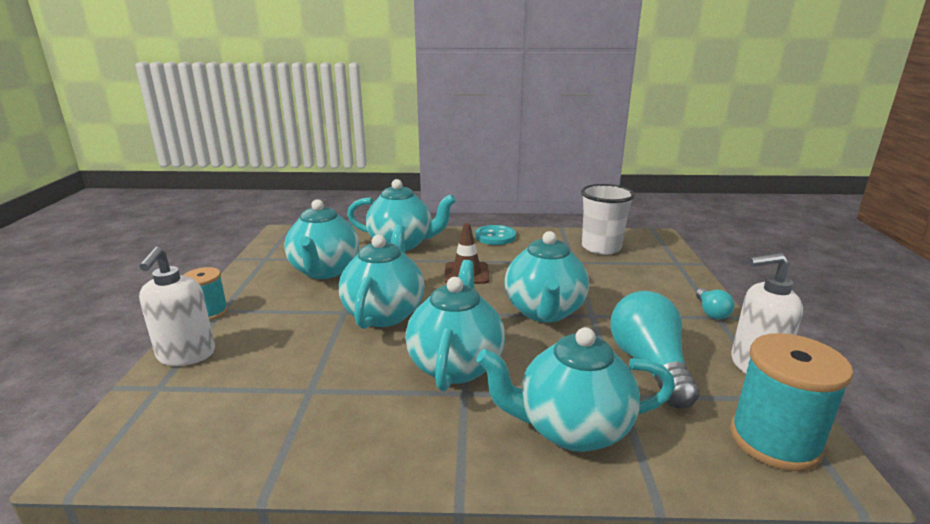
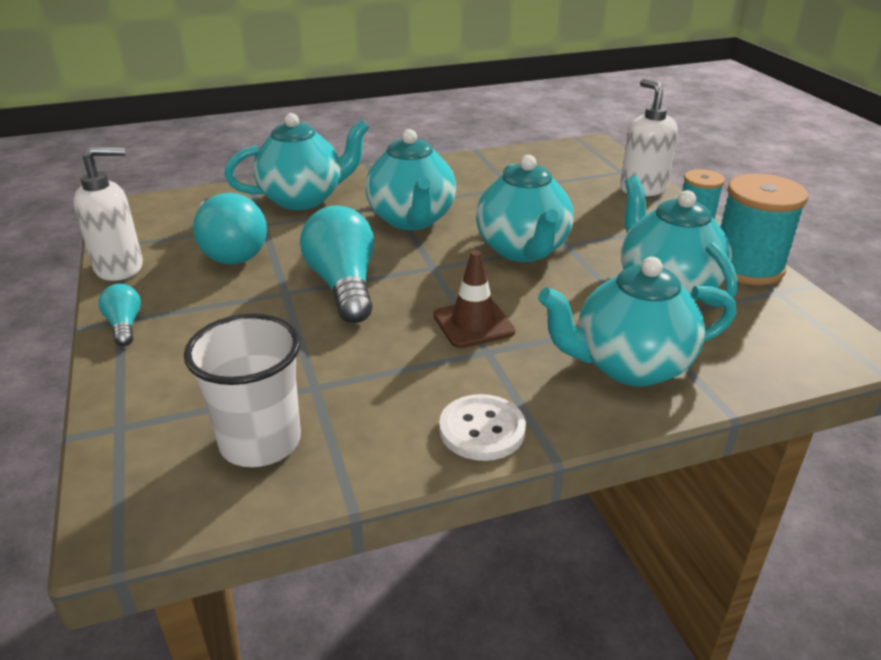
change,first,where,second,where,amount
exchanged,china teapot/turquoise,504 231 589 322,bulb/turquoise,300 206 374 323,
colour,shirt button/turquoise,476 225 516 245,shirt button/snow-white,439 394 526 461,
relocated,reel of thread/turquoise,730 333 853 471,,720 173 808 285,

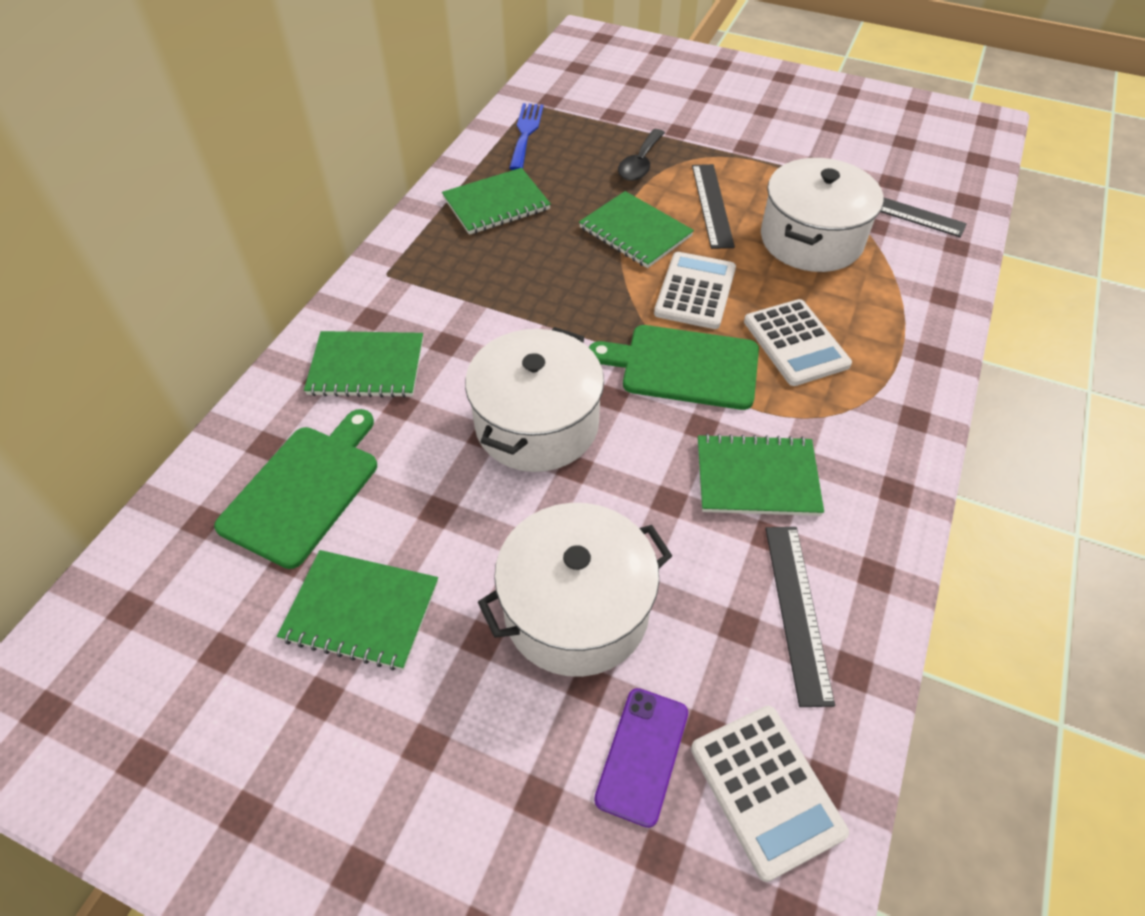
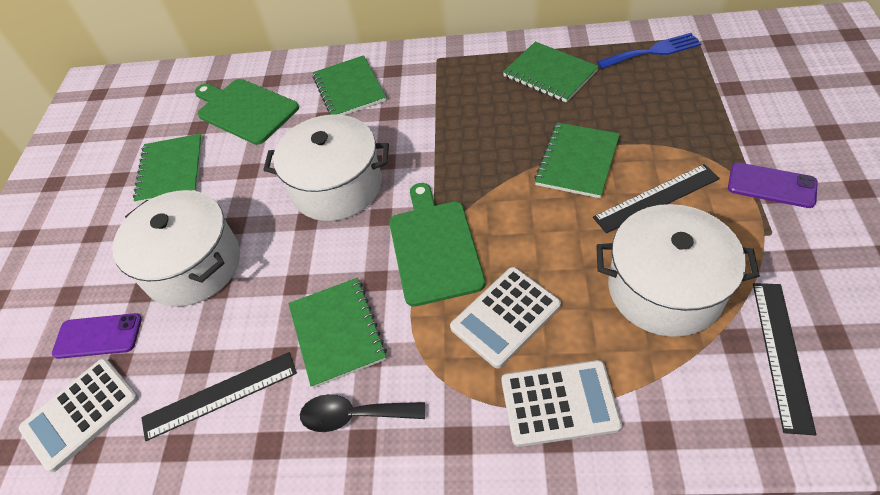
change,first,where,second,where,amount
spun,chopping board/leaf-green,214 409 377 569,,195 79 299 145,150 degrees counterclockwise
relocated,spoon/black,618 129 665 181,,300 394 425 432,
relocated,calculator/snow-white,654 252 736 329,,501 360 622 447,
appeared,,,mobile phone/purple,728 162 818 208,

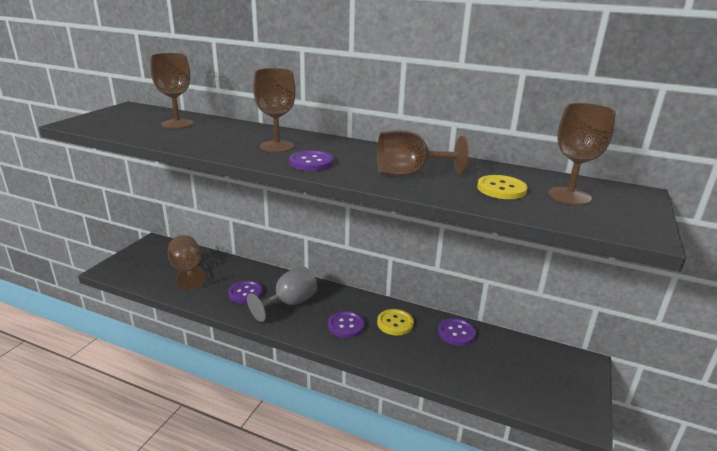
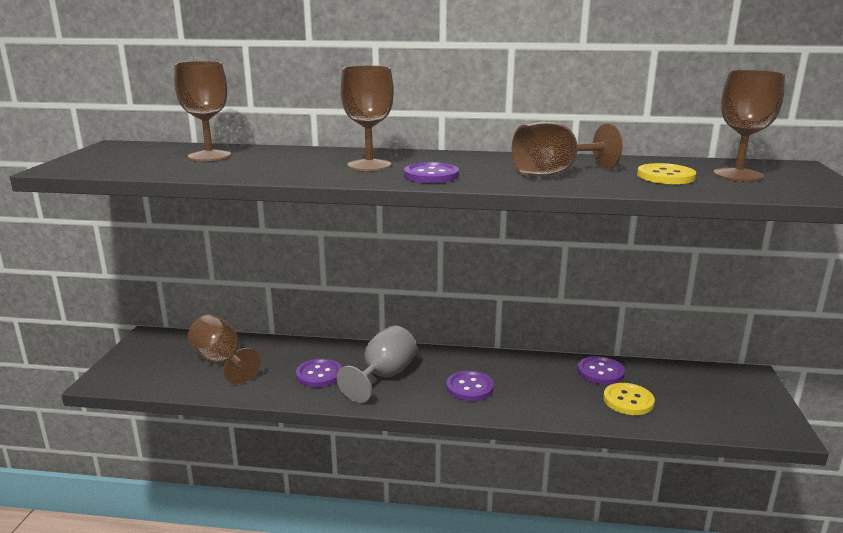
change,first,where,second,where,amount
relocated,shirt button/yellow,377 309 414 336,,603 383 655 415,

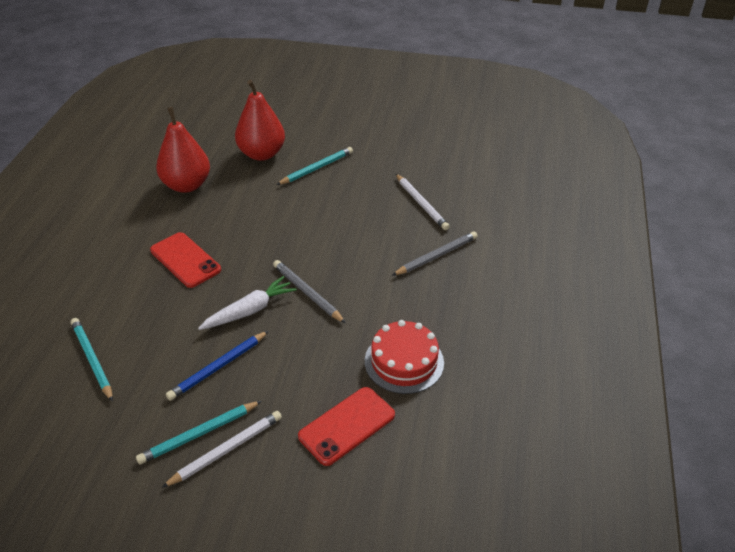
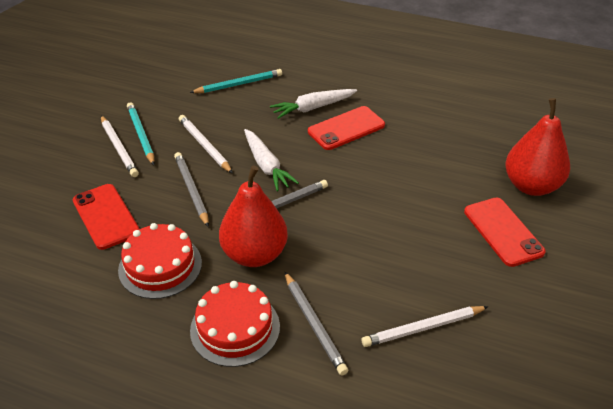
change,first,where,second,where,amount
appeared,,,lead pencil/gray,174 152 209 227,
colour,lead pencil/blue,166 331 269 401,lead pencil/snow-white,179 115 233 173,
appeared,,,layer cake/scarlet,190 281 280 367,
relocated,pear/scarlet,156 107 210 193,,219 166 288 267,
appeared,,,carrot/snow-white,270 89 357 119,
exchanged,lead pencil/turquoise,276 147 353 185,mobile phone/scarlet,464 198 546 267,

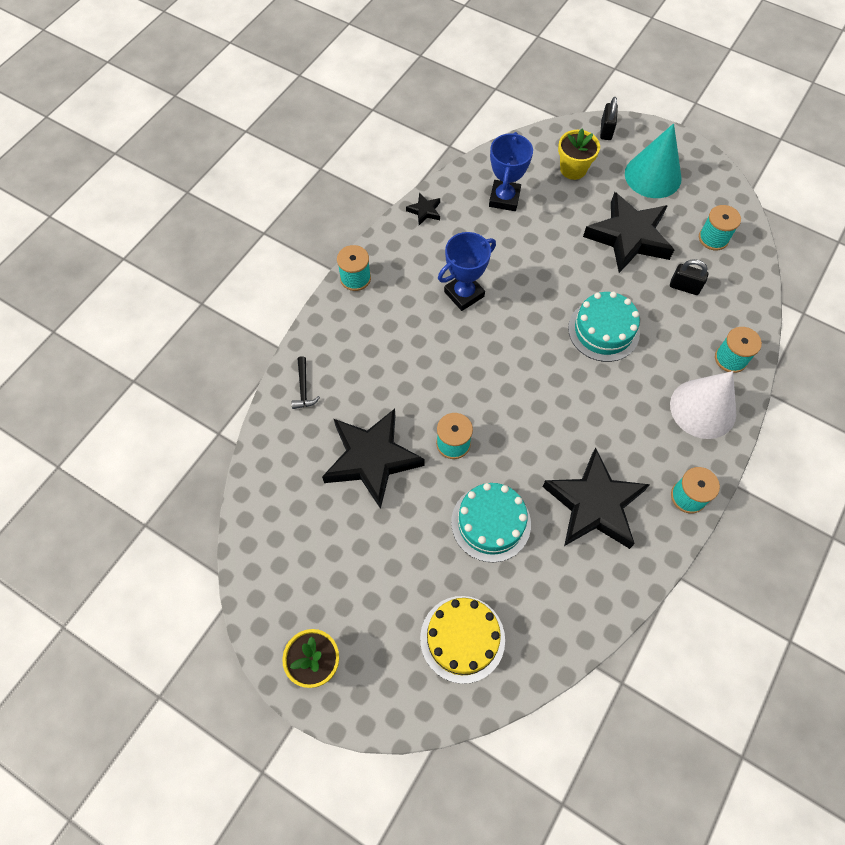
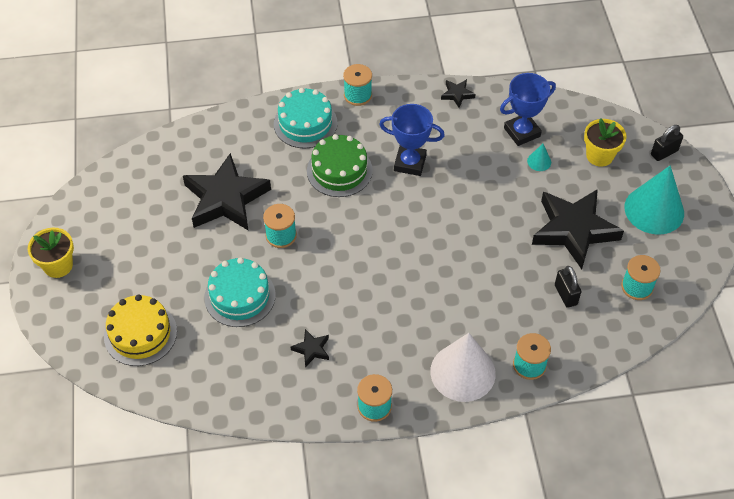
change,first,where,second,where,amount
relocated,layer cake/turquoise,568 291 640 362,,274 88 338 149,
size,five-pointed star/black,543 447 650 549,,291 329 329 367,x0.42
appeared,,,layer cake/leaf-green,307 134 373 197,
appeared,,,cone shape/turquoise,527 144 551 171,
missing,carpenter's hammer/black,292 356 320 409,,,

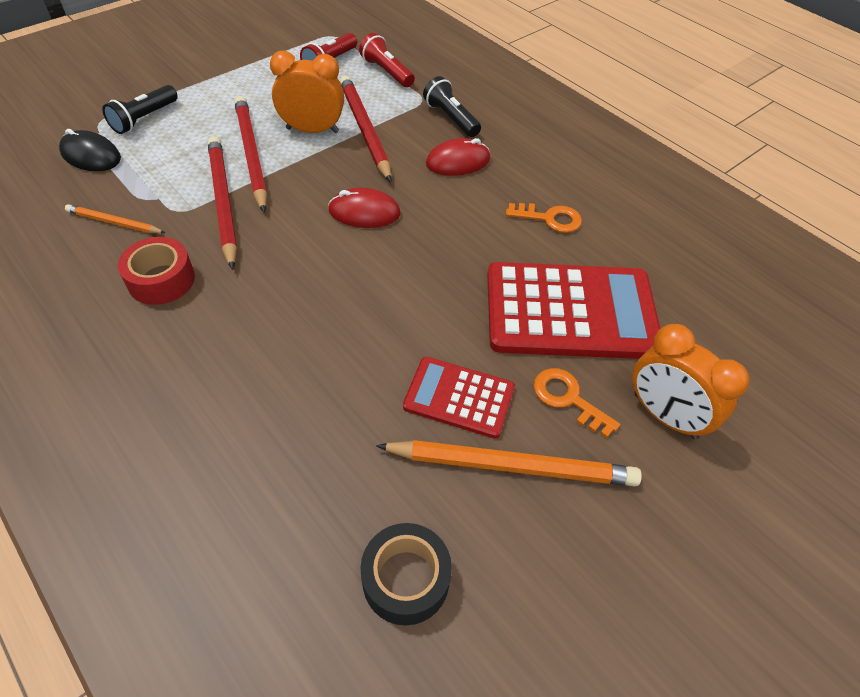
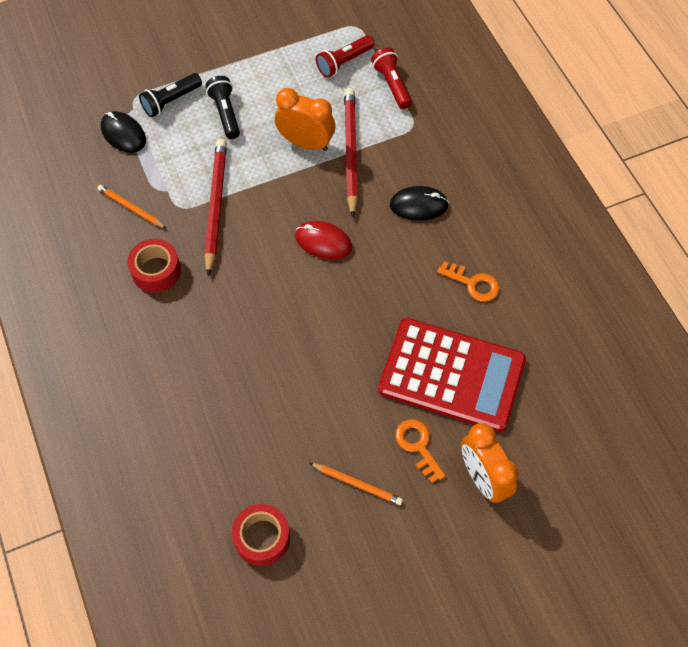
change,first,where,second,where,amount
relocated,torch/black,423 76 481 137,,205 76 240 139,
colour,tape/black,361 523 452 625,tape/scarlet,232 504 290 566,
size,lead pencil/orange,376 440 642 486,,310 463 403 505,x0.55
colour,computer mouse/scarlet,426 138 490 176,computer mouse/black,390 186 449 221,
missing,lead pencil/scarlet,234 96 267 213,,,
missing,calculator/scarlet,403 357 515 439,,,

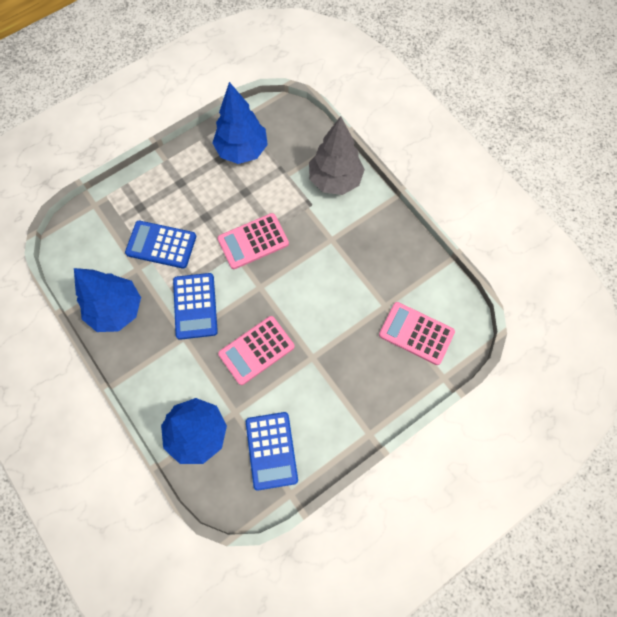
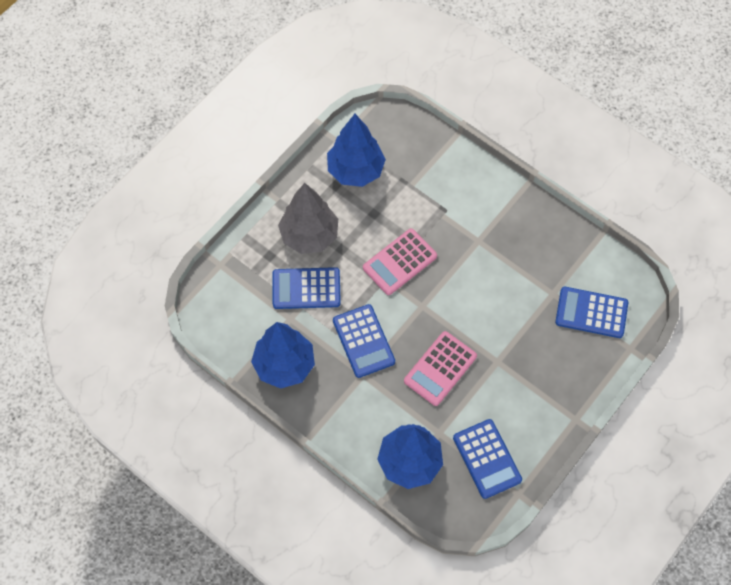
change,first,where,second,where,amount
relocated,tree/gray,309 116 365 195,,278 183 338 254,
colour,calculator/pink,379 302 455 365,calculator/blue,555 287 628 338,

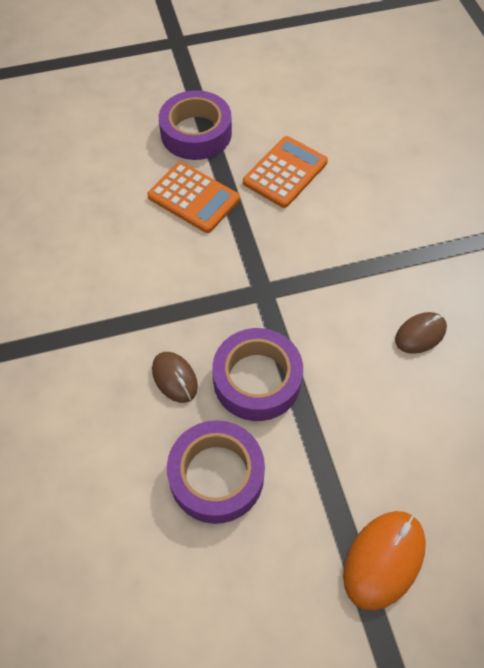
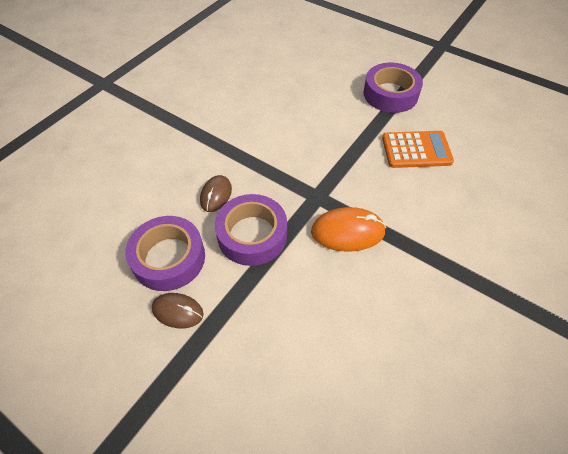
change,first,where,second,where,amount
relocated,computer mouse/brown,395 312 447 354,,152 293 203 329,
relocated,computer mouse/orange,343 511 426 610,,311 207 386 252,
missing,calculator/orange,147 162 240 233,,,

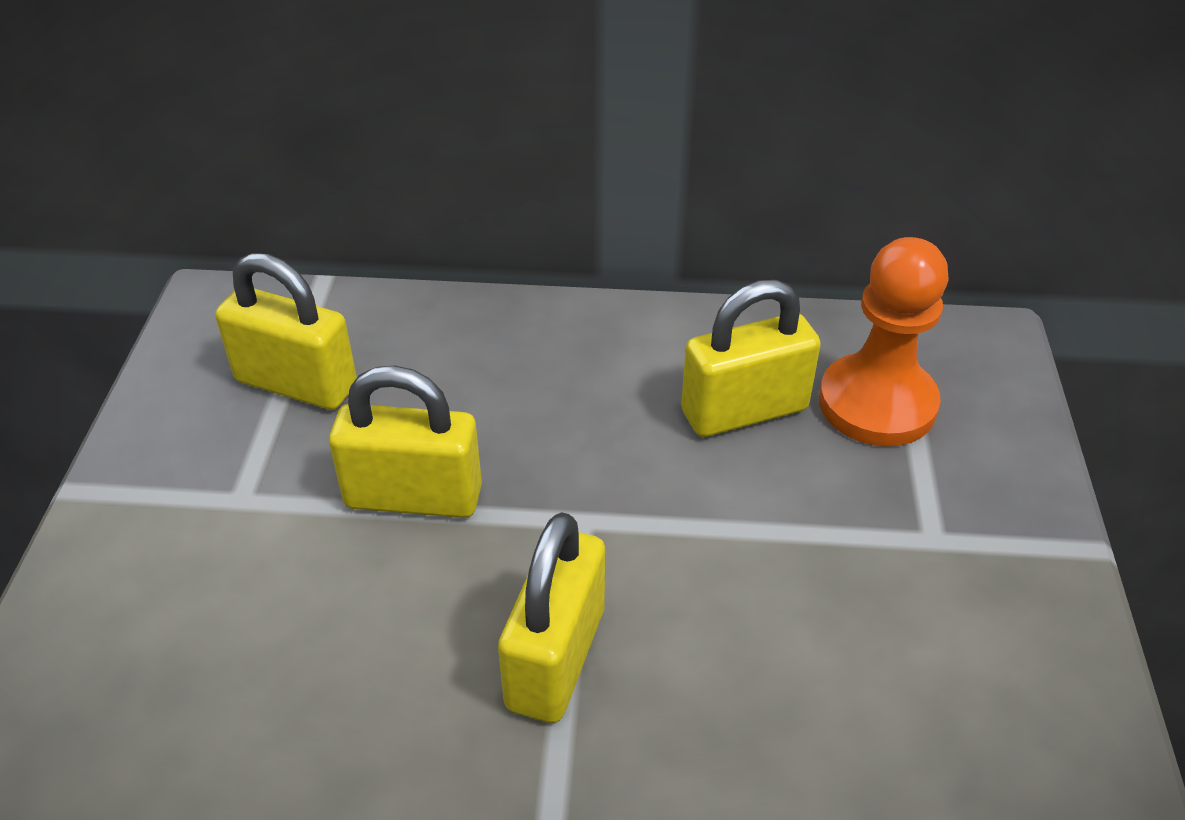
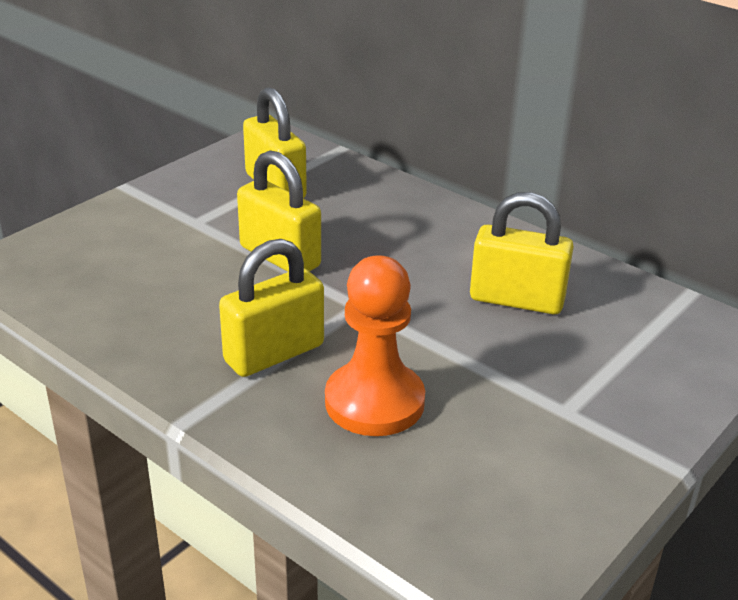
change,first,where,second,where,amount
relocated,game pawn/orange,819 237 949 446,,325 255 425 436,

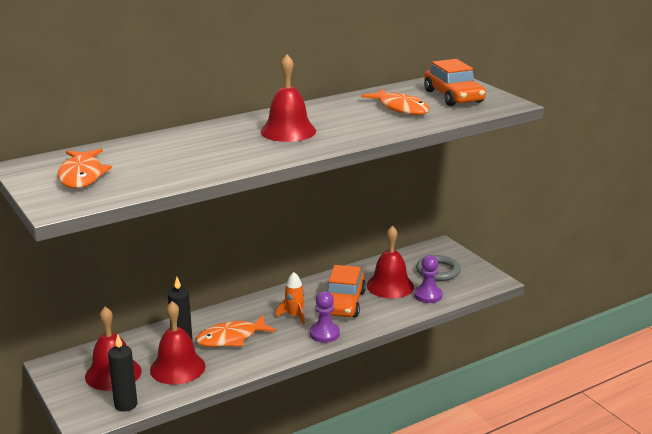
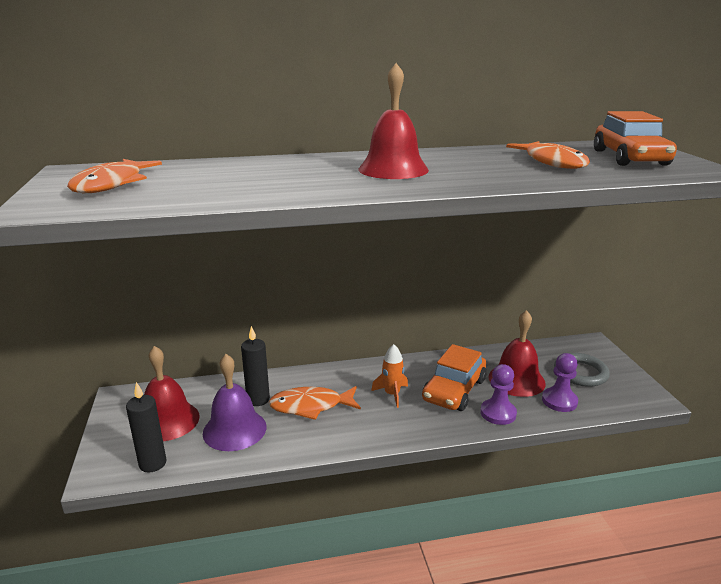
change,first,where,second,where,amount
colour,bell/scarlet,150 301 205 385,bell/purple,203 354 267 451,
relocated,game pawn/purple,310 291 340 343,,480 364 517 425,

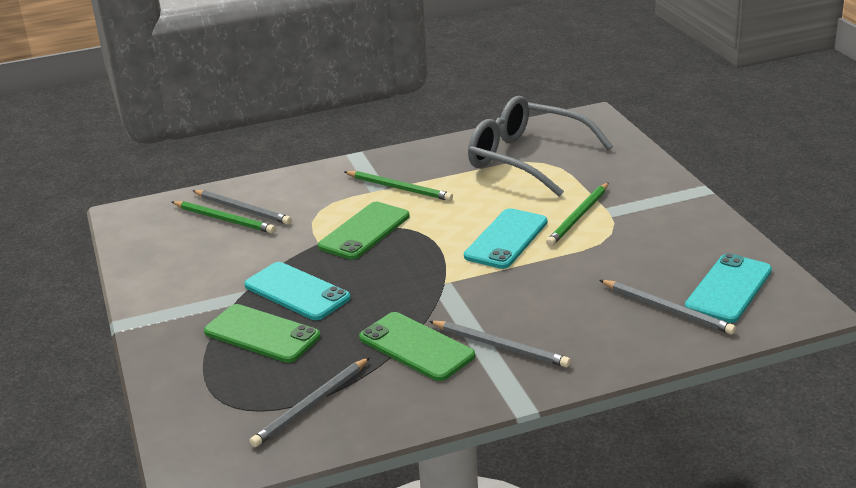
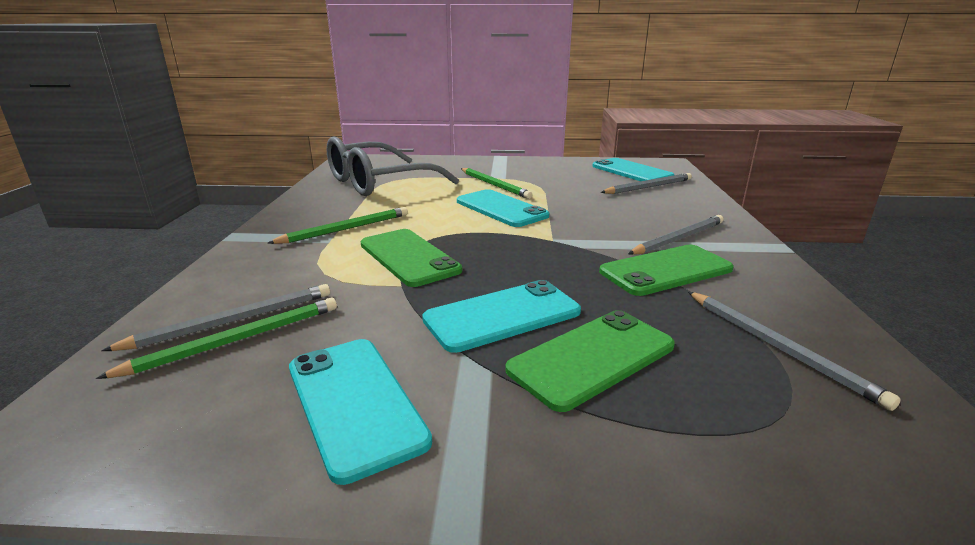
change,first,where,second,where,amount
appeared,,,mobile phone/turquoise,289 339 432 485,

